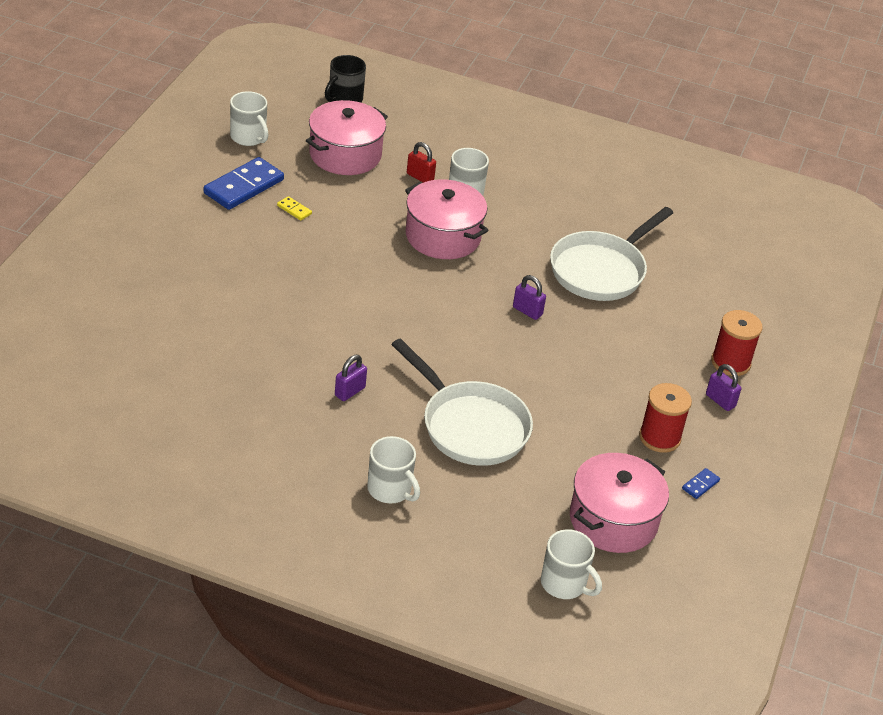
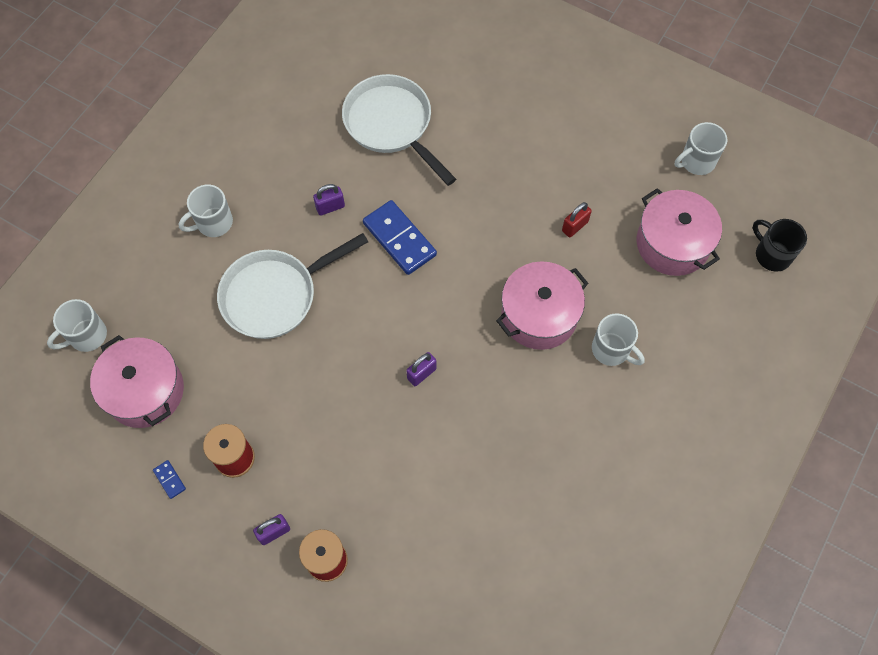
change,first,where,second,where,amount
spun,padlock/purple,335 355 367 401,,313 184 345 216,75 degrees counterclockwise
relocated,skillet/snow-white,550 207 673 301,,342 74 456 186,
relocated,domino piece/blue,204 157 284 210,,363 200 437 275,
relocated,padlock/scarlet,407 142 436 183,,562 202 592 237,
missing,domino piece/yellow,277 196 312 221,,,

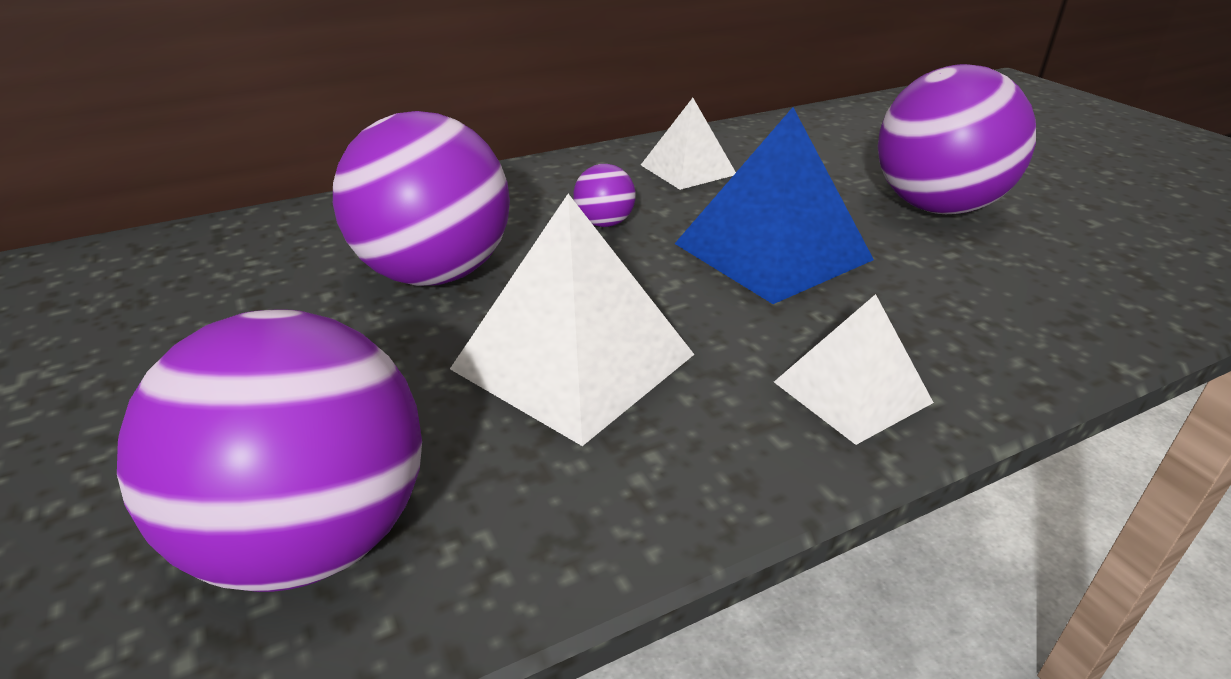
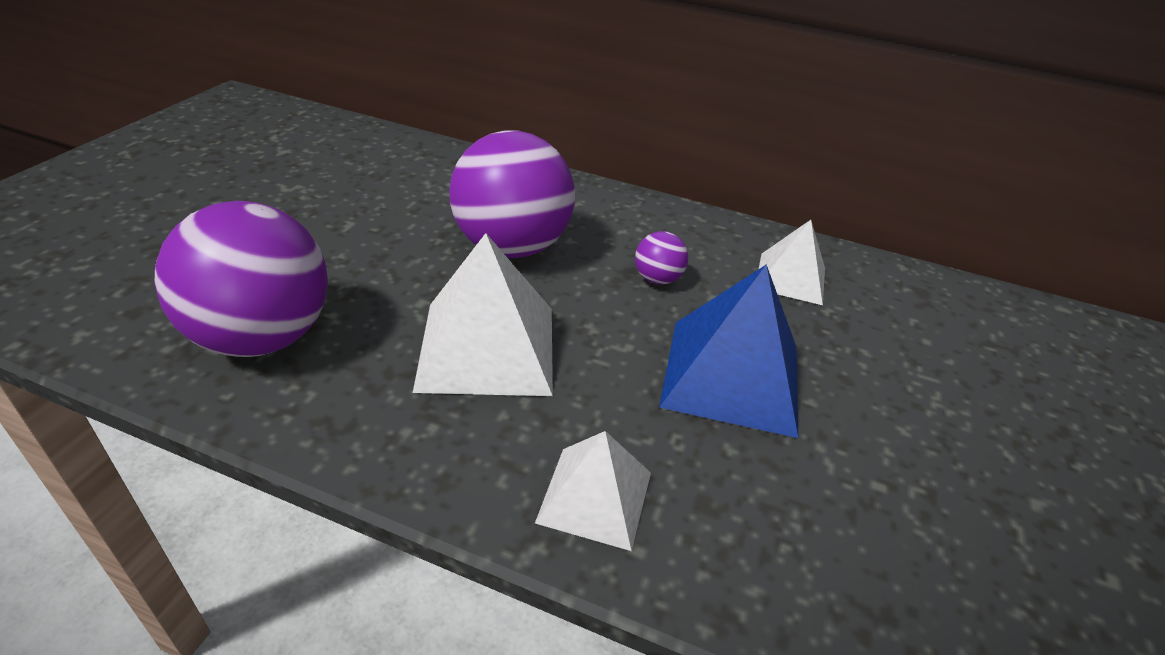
change,first,where,second,where,amount
missing,ball/purple,878 64 1036 214,,,

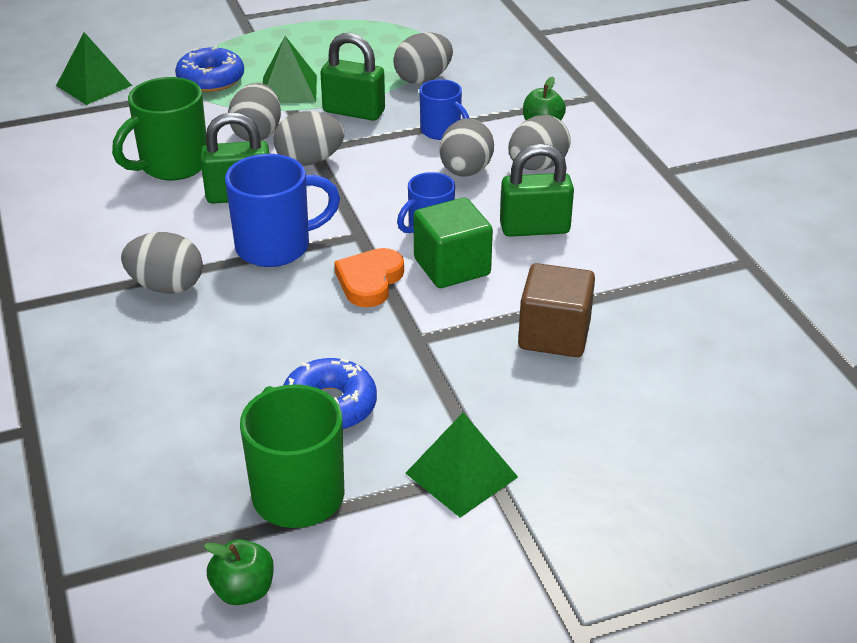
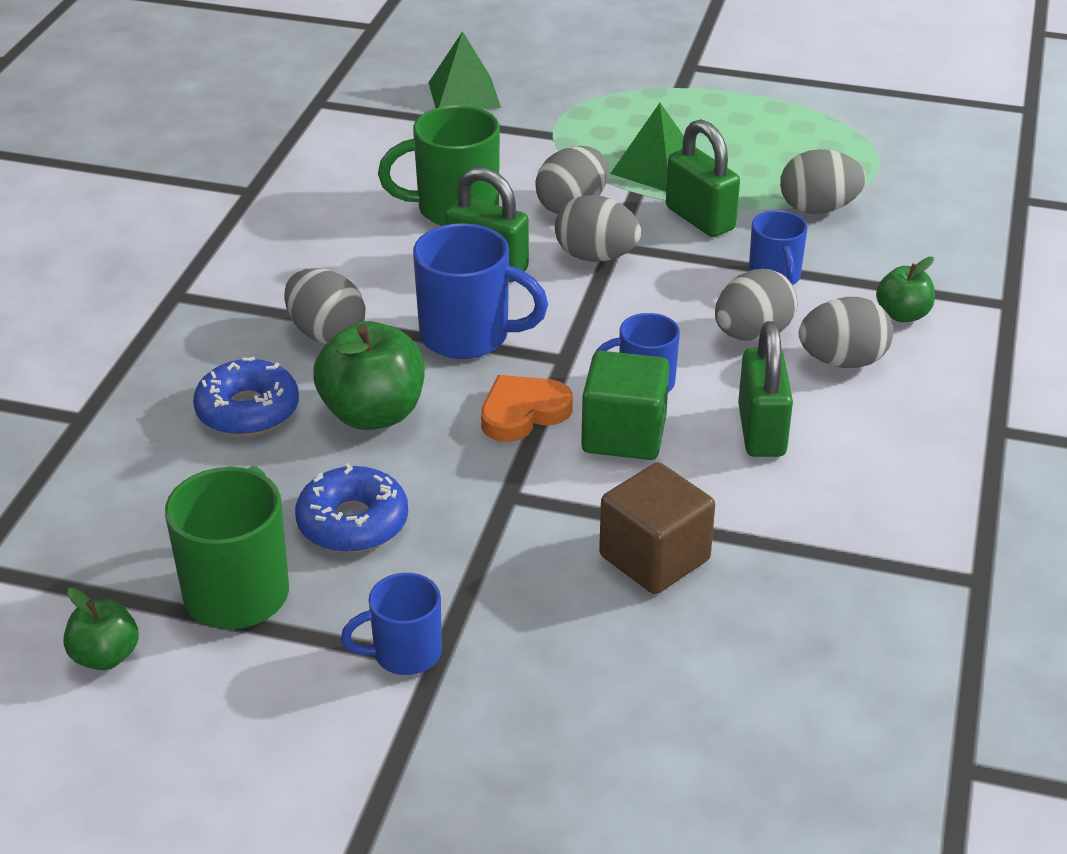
change,first,where,second,where,amount
relocated,glazed donut/blue,175 45 244 92,,193 357 299 436,
appeared,,,apple fruit/leaf-green,313 321 425 430,
exchanged,pyramid shape/leaf-green,405 412 518 518,coffee mug/blue,341 573 442 675,
spun,padlock/leaf-green,500 144 574 237,,738 321 793 457,60 degrees clockwise

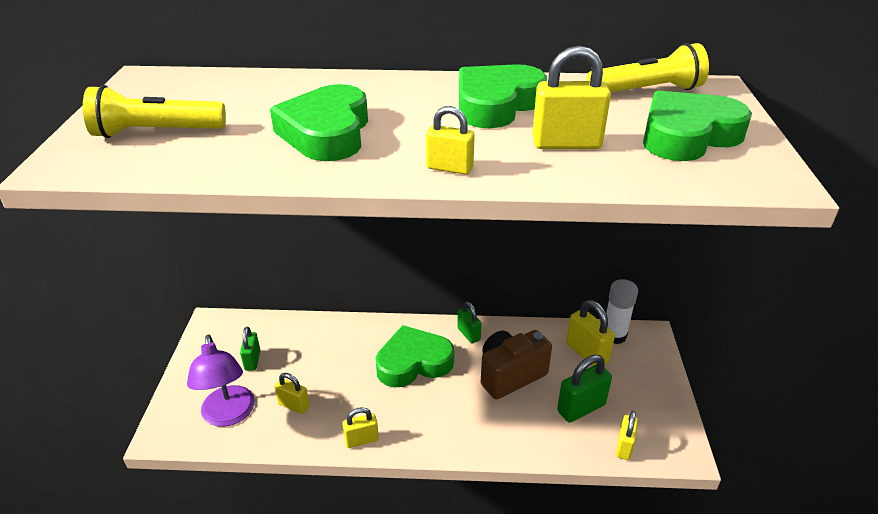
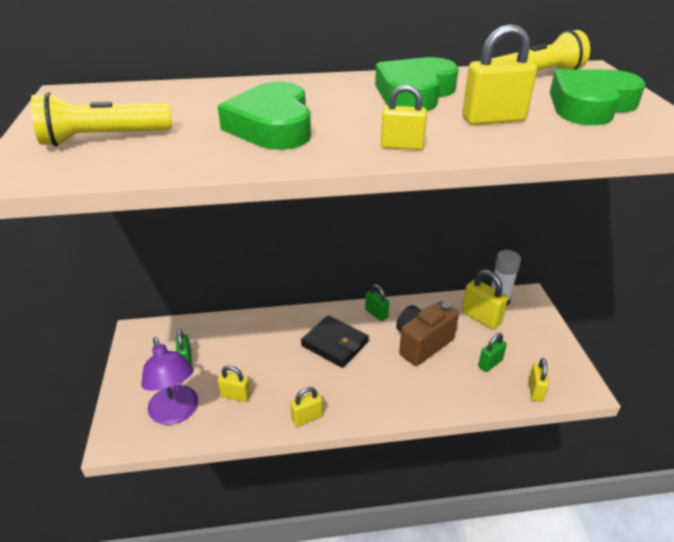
change,first,where,second,where,amount
exchanged,heart shape/leaf-green,376 325 454 388,card wallet/black,301 315 369 368,
size,padlock/leaf-green,557 355 612 422,,478 333 507 372,x0.63

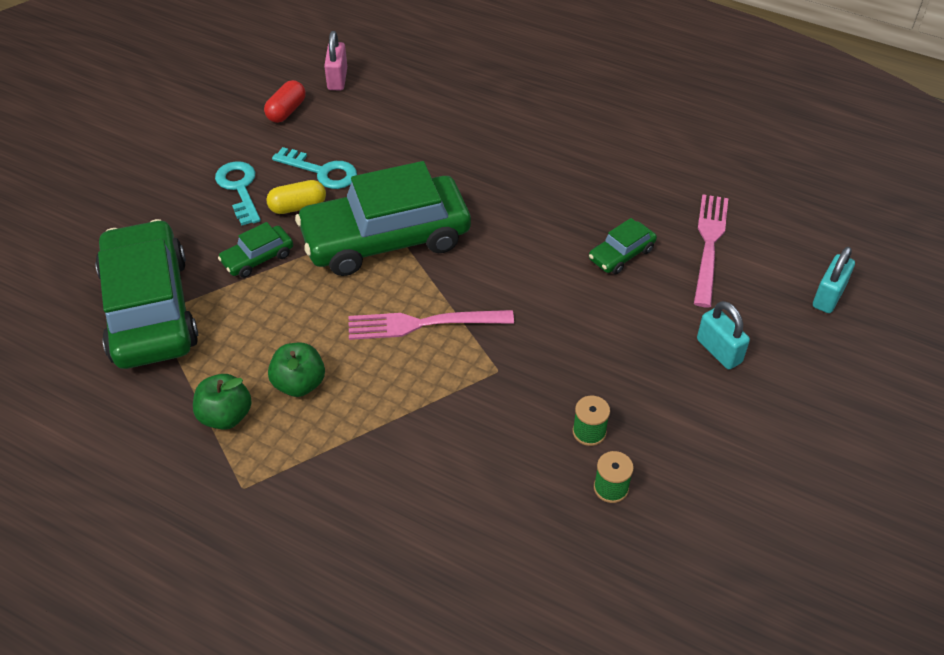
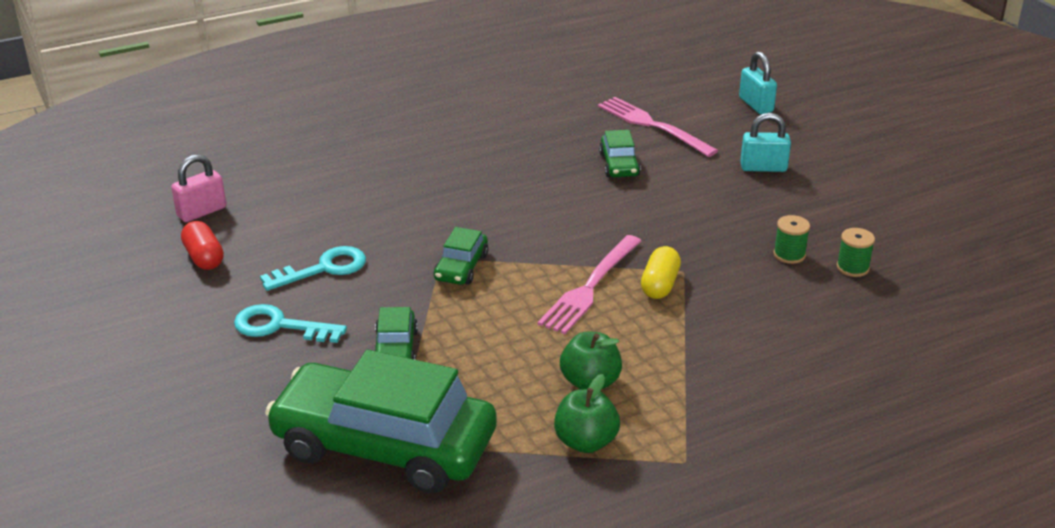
change,first,where,second,where,amount
spun,padlock/pink,324 31 347 90,,171 154 226 222,75 degrees counterclockwise
size,toy car/leaf-green,295 161 471 276,,434 227 488 285,x0.43
relocated,capsule/yellow,266 180 326 214,,641 246 681 299,

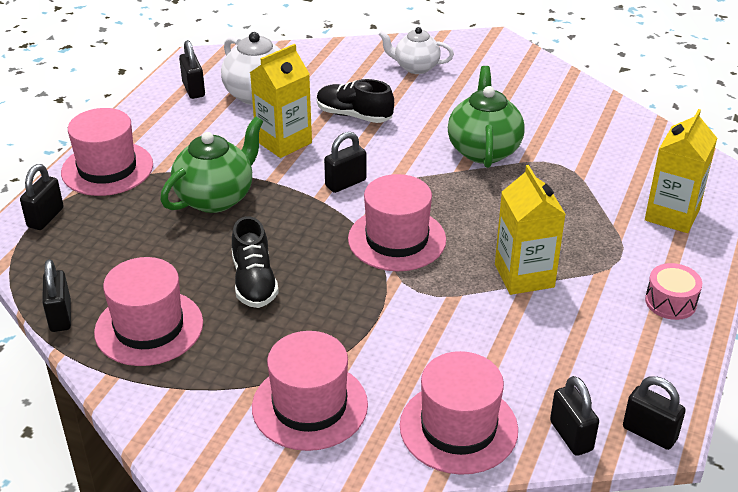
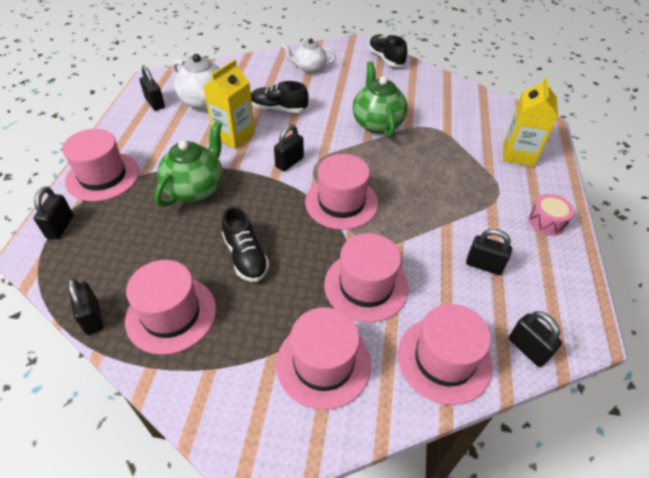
change,first,where,second,where,amount
appeared,,,tall hat/pink,324 233 409 322,
appeared,,,shoe/black,369 34 407 67,
relocated,padlock/black,623 376 686 450,,466 229 512 275,
missing,carton/yellow,495 165 565 295,,,

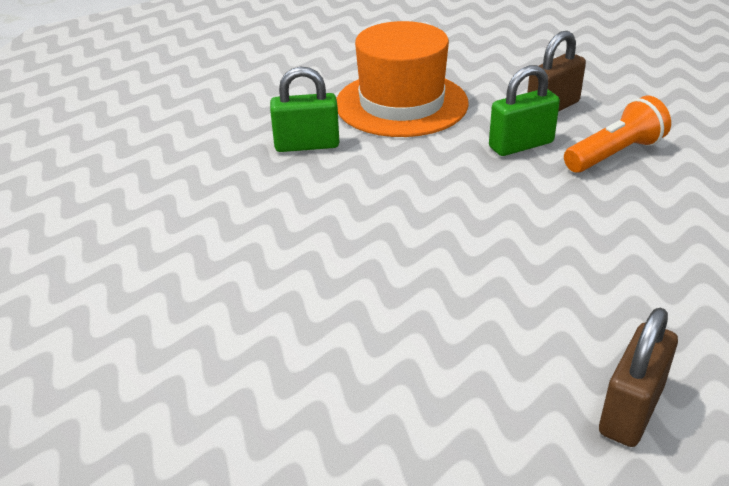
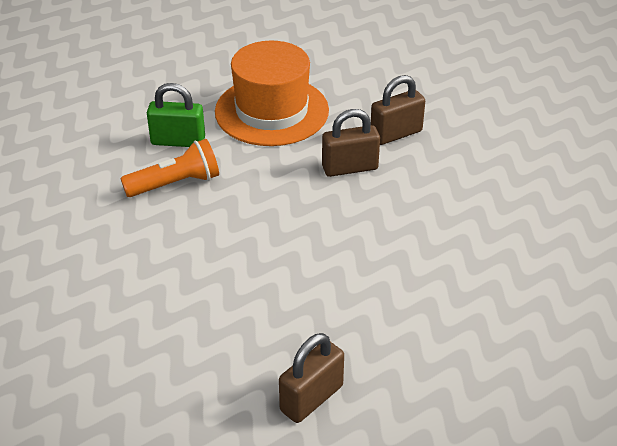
change,first,where,second,where,amount
relocated,torch/orange,564 95 671 173,,120 139 219 197,
colour,padlock/leaf-green,489 65 560 156,padlock/brown,322 109 380 177,

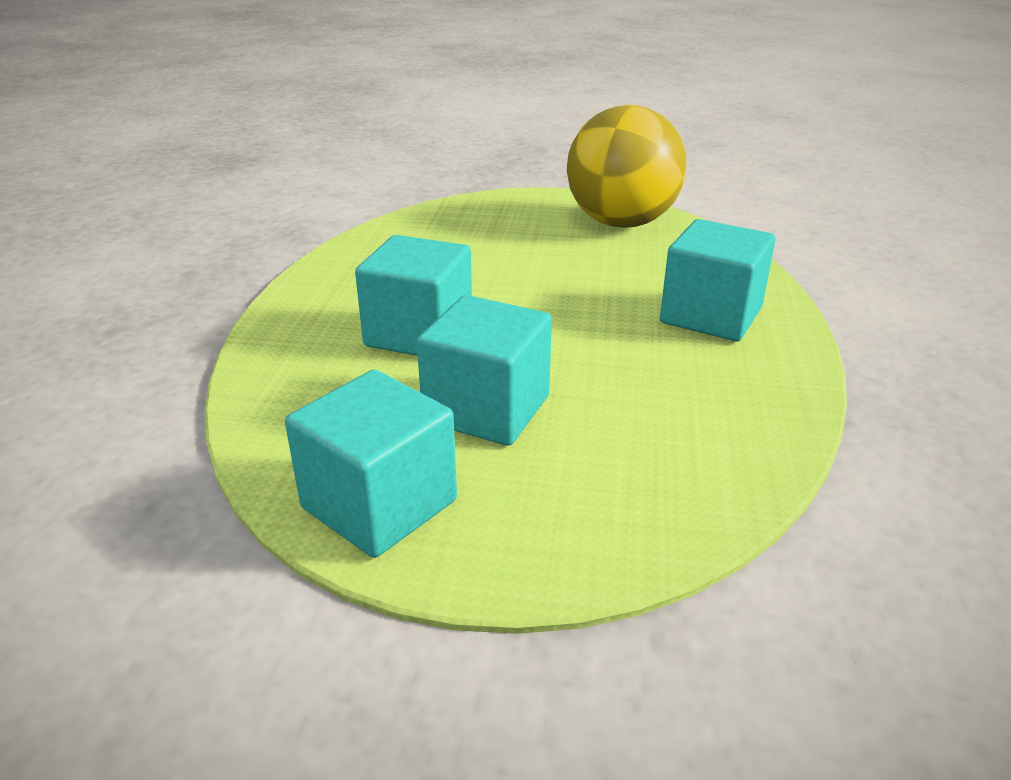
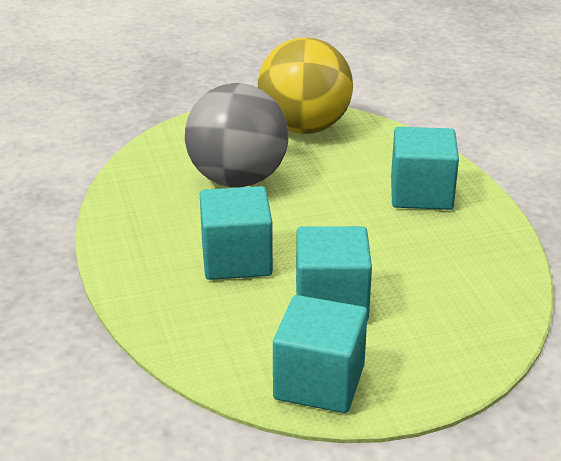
change,first,where,second,where,amount
appeared,,,ball/gray,185 83 288 187,

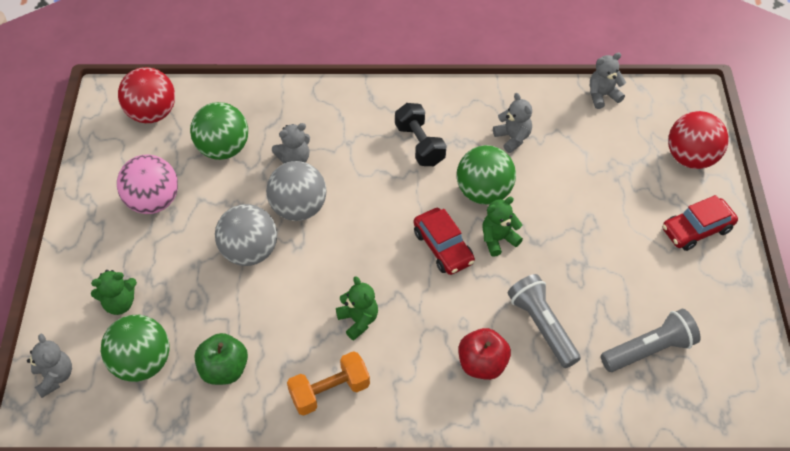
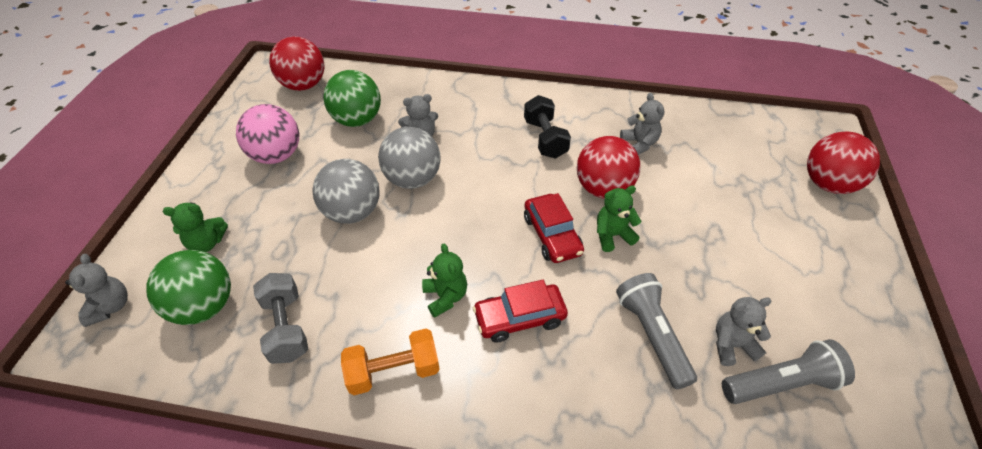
change,first,where,second,where,amount
exchanged,apple fruit/leaf-green,195 333 248 385,dumbbell/gray,253 273 308 364,
relocated,toy car/scarlet,662 195 738 251,,473 280 568 343,
colour,ball/leaf-green,457 145 516 205,ball/scarlet,577 136 640 199,
relocated,teddy/gray,590 52 626 109,,716 297 772 366,
missing,apple fruit/scarlet,459 328 511 380,,,

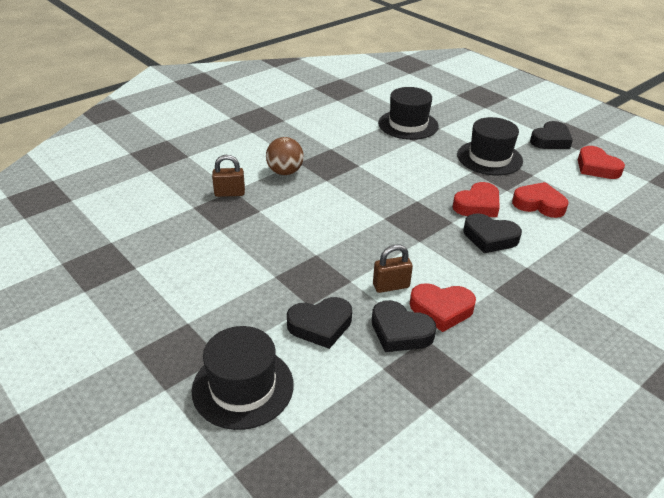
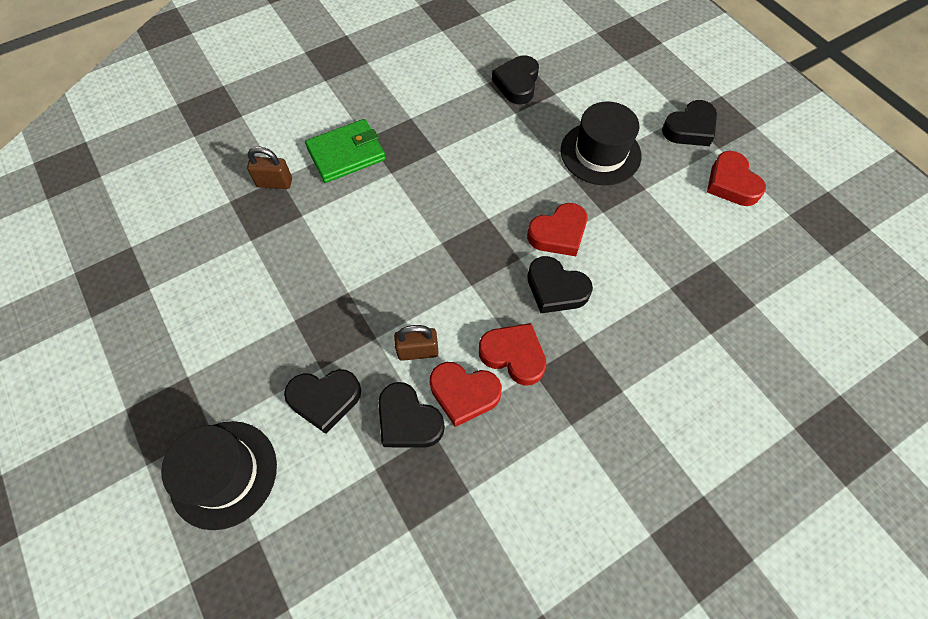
change,first,where,second,where,amount
exchanged,ball/brown,266 137 304 175,card wallet/leaf-green,305 119 386 183,
relocated,heart shape/scarlet,512 182 568 218,,479 323 547 386,
exchanged,tall hat/black,378 87 439 140,heart shape/black,492 55 539 104,

